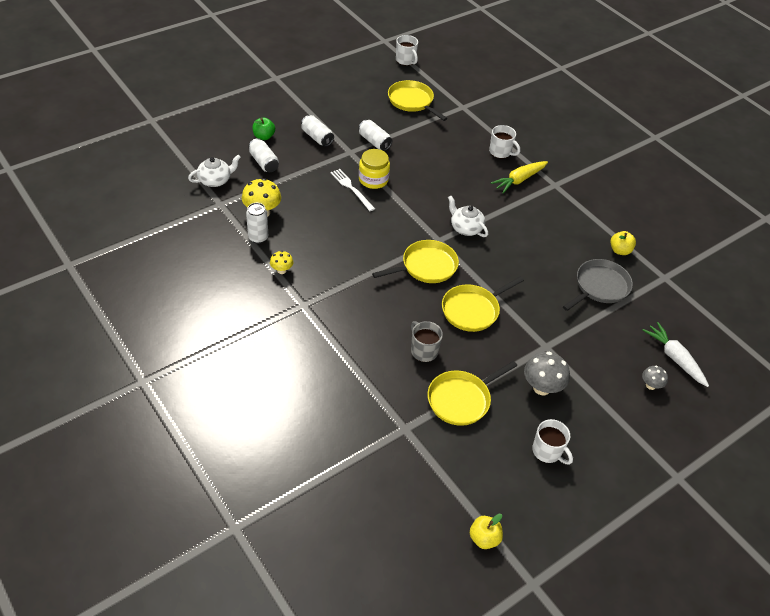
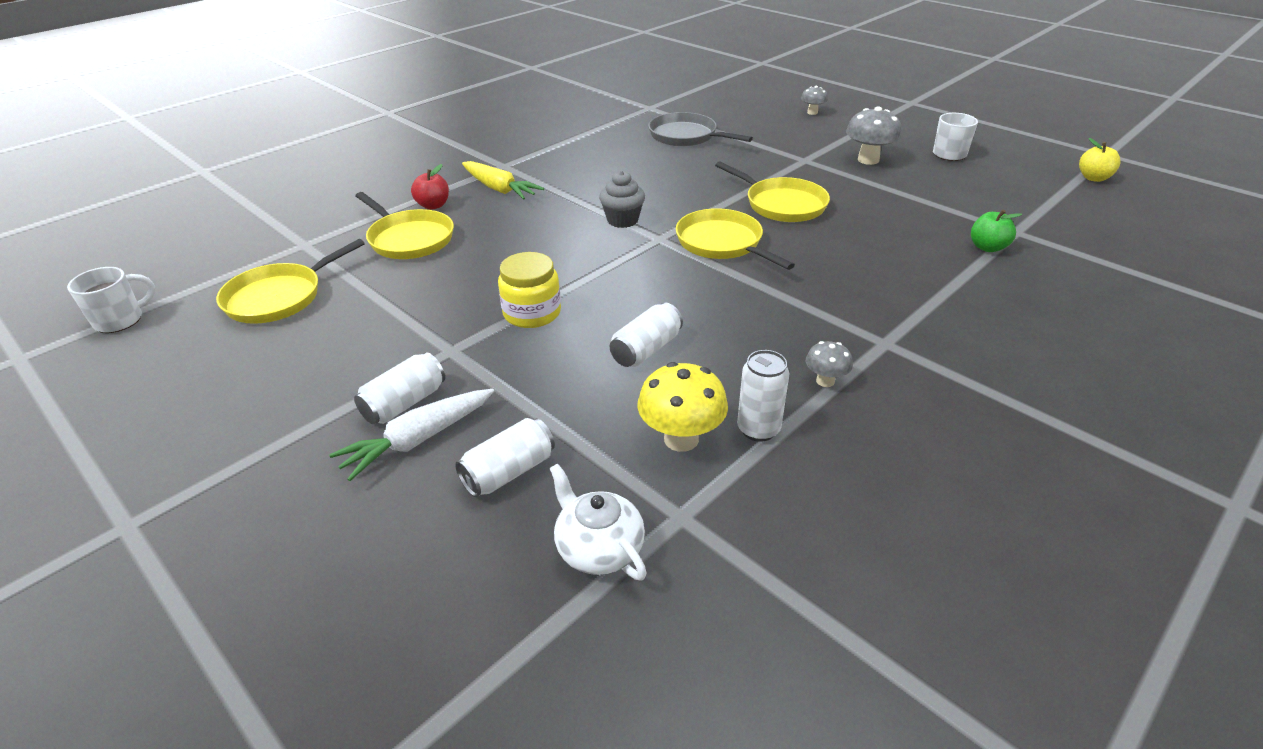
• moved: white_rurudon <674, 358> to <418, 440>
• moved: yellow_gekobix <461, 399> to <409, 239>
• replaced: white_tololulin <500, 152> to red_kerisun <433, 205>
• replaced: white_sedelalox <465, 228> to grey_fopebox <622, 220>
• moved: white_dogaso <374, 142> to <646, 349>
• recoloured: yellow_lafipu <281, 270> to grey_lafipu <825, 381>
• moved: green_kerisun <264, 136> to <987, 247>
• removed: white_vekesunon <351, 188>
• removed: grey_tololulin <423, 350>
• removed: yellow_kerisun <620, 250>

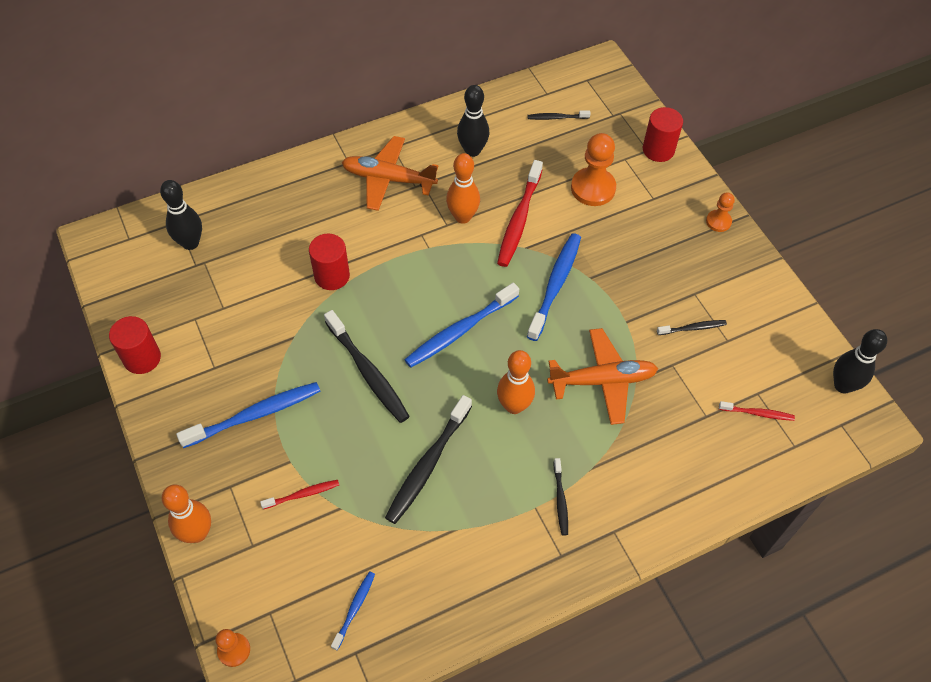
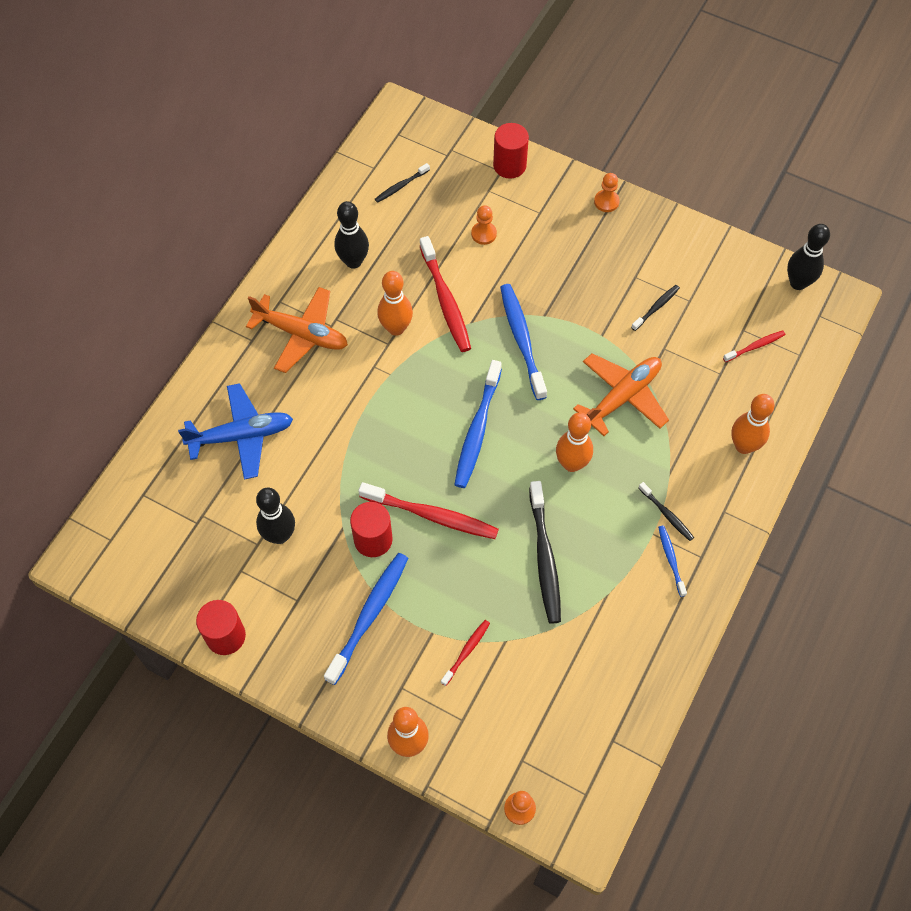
• added: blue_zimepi <241, 436>
• turned: orange_zimepi <388, 179> = <302, 334> 135 degrees counterclockwise
• moved: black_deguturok <190, 243> to <279, 535>
• moved: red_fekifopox <332, 276> to <373, 539>
• recoloured: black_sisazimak <368, 372> to red_sisazimak <432, 515>
• resized: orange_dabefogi <593, 188> = <484, 234> x0.55
• moved: blue_sisazimak <354, 609> to <671, 559>
• added: orange_deguturok <743, 446>

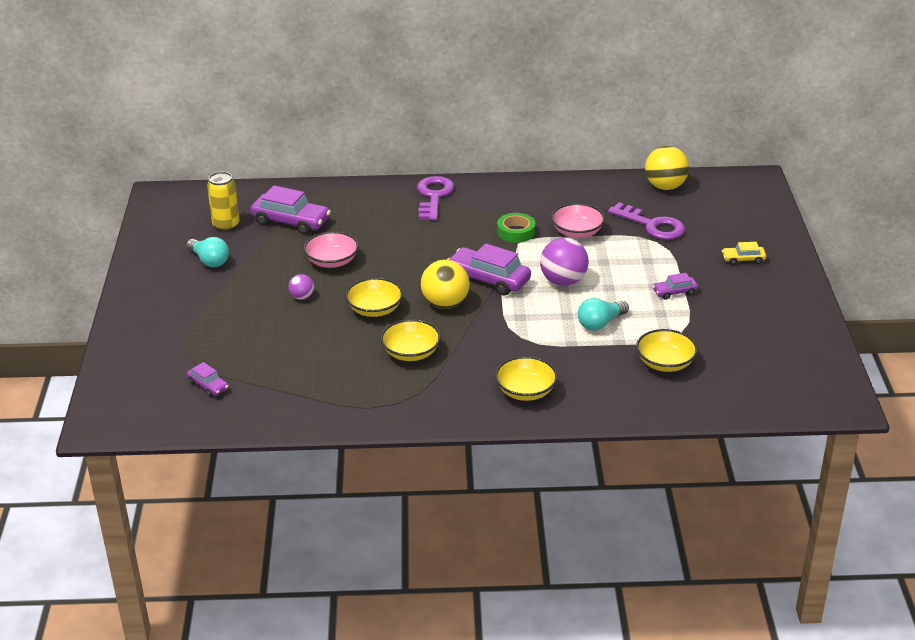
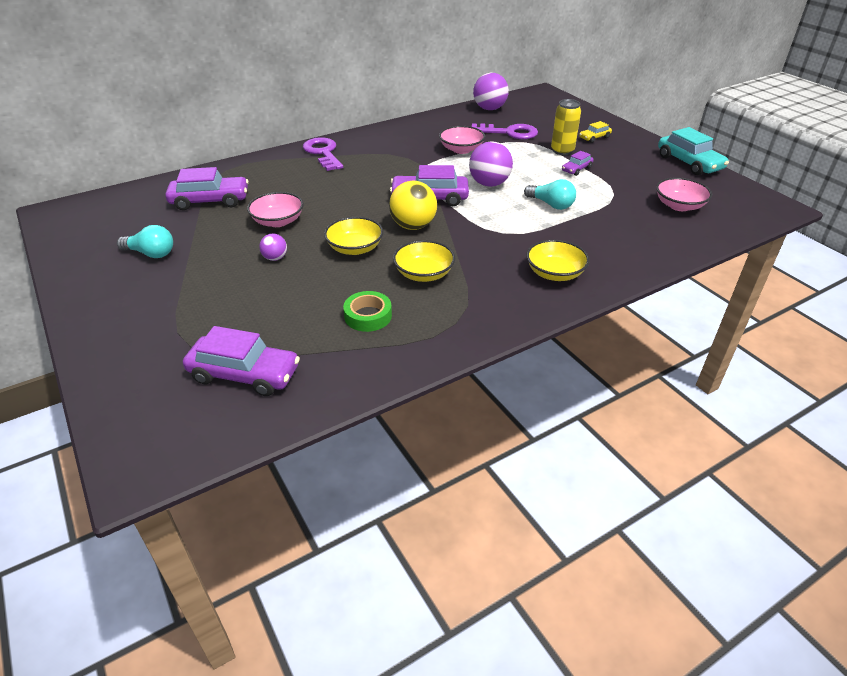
• resized: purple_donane <208, 386> = <244, 374> x1.92
• moved: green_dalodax <516, 232> to <368, 316>
• recoloured: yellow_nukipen <665, 186> to purple_nukipen <489, 109>
• turned: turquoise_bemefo <600, 323> = <551, 204> 75 degrees counterclockwise
• moved: yellow_dogaso <226, 225> to <562, 151>
• added: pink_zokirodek <679, 206>
• added: turquoise_donane <689, 163>
• removed: yellow_zokirodek <665, 363>

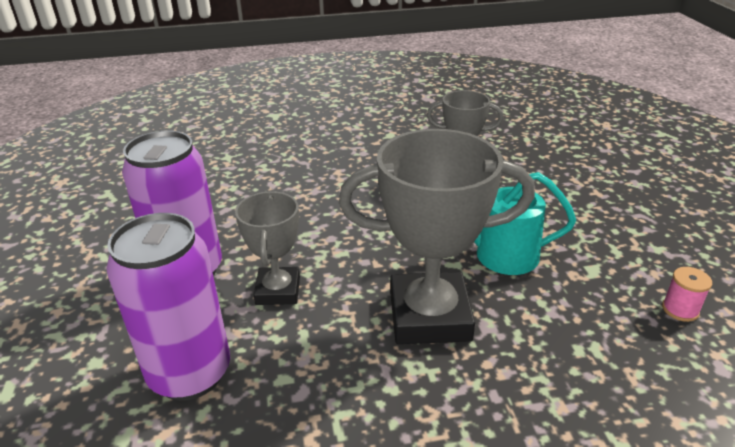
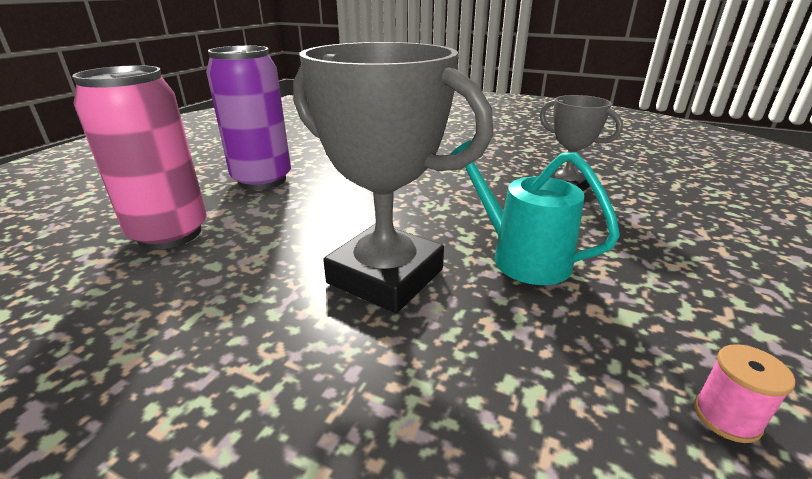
• recoloured: purple_dogaso <190, 373> to pink_dogaso <170, 234>
• removed: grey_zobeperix <278, 290>

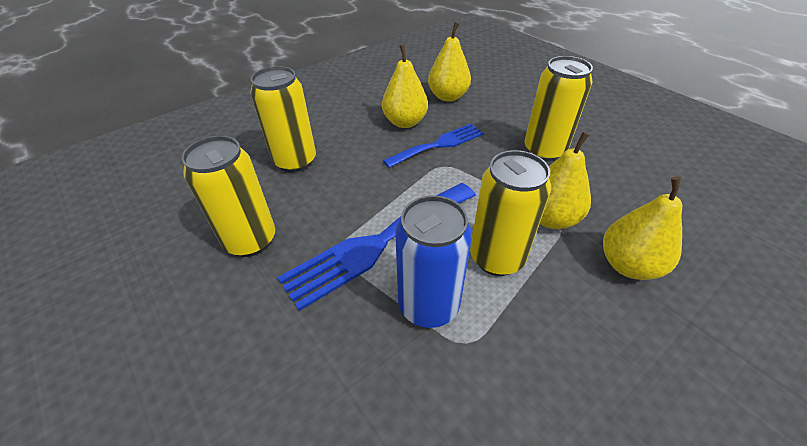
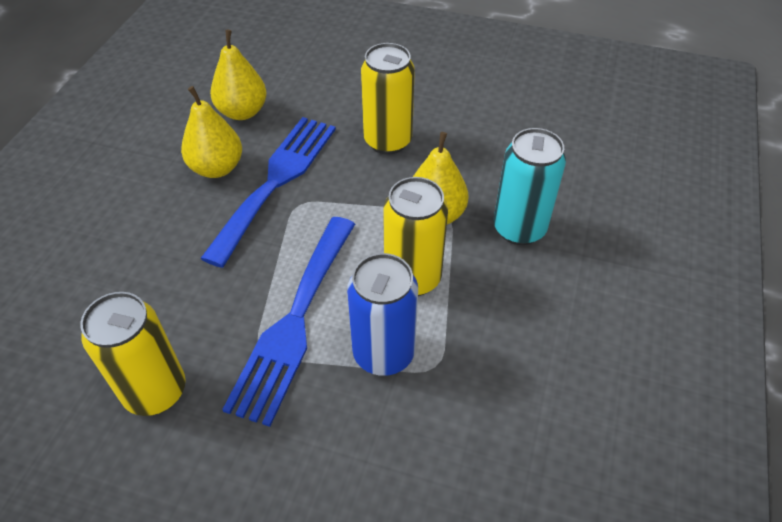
• resized: blue_vekesunon <438, 145> = <276, 181> x1.57
• replaced: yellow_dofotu <628, 265> to turquoise_dogaso <519, 229>
• removed: yellow_dogaso <295, 161>

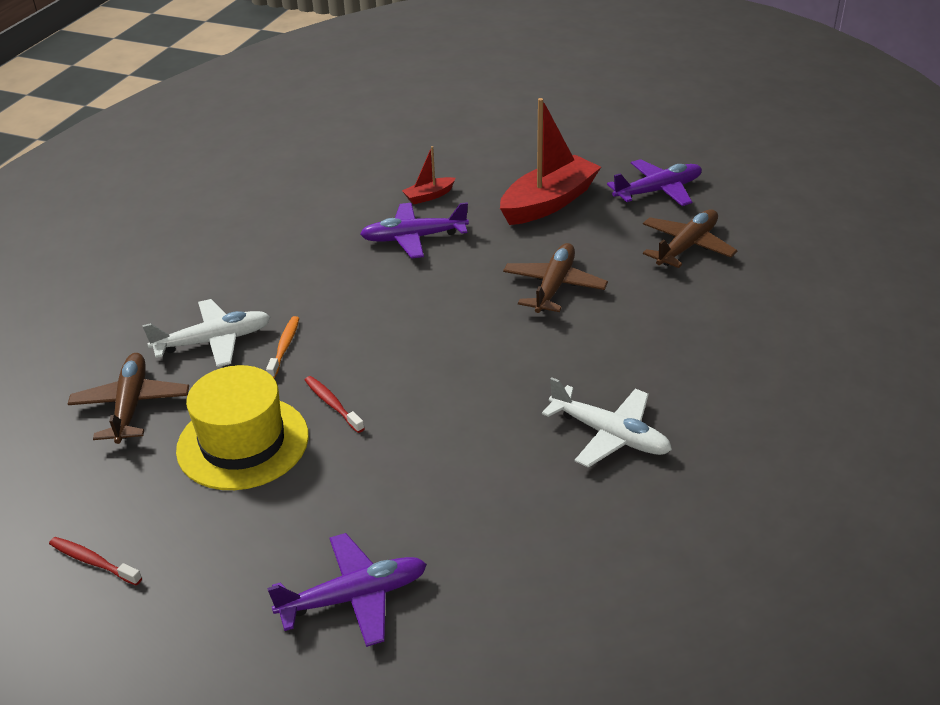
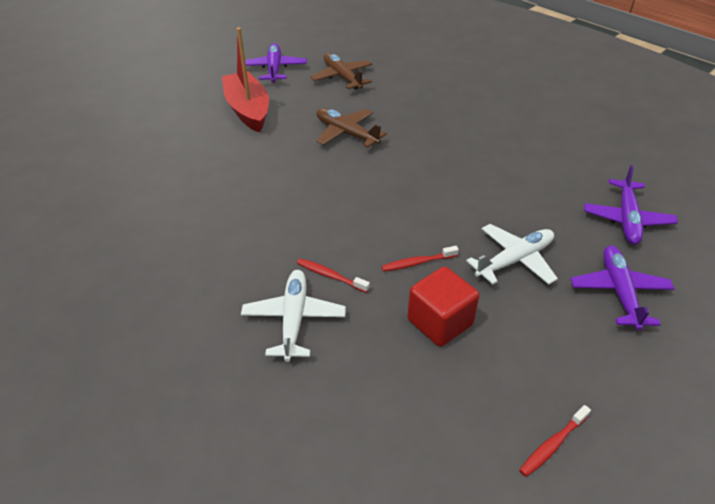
• recoloured: orange_sisazimak <284, 347> to red_sisazimak <330, 276>
• replaced: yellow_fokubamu <243, 443> to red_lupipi <440, 322>
• moved: white_zimepi <609, 435> to <514, 260>
• moved: purple_zimepi <414, 238> to <627, 219>
• removed: brown_zimepi <131, 406>
• removed: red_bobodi <429, 196>

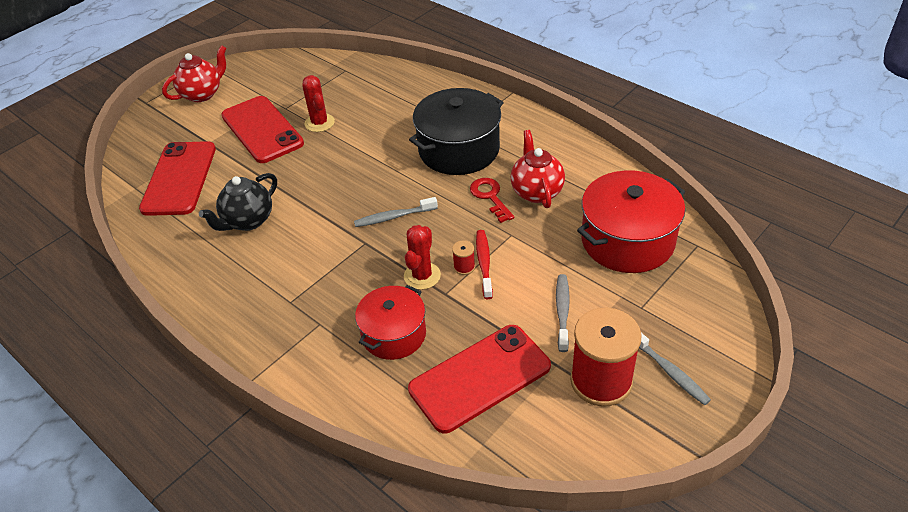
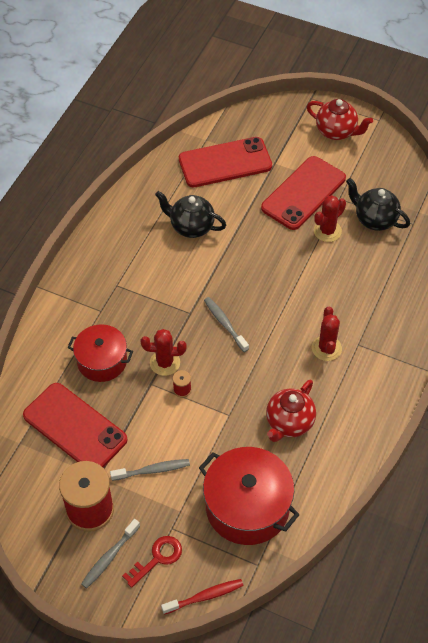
• moved: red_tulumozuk <490, 197> to <157, 558>
• moved: red_sisazimak <484, 263> to <205, 596>
• turned: red_sedelalox <536, 192> = <289, 423> 150 degrees clockwise
• replaced: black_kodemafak <459, 150> to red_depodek <326, 348>
• added: black_sedelalox <375, 219>

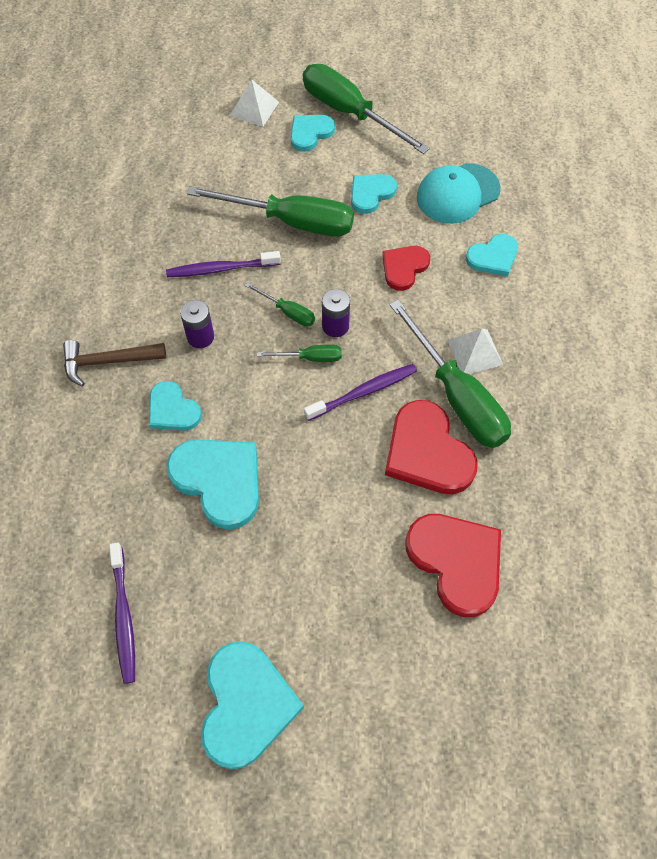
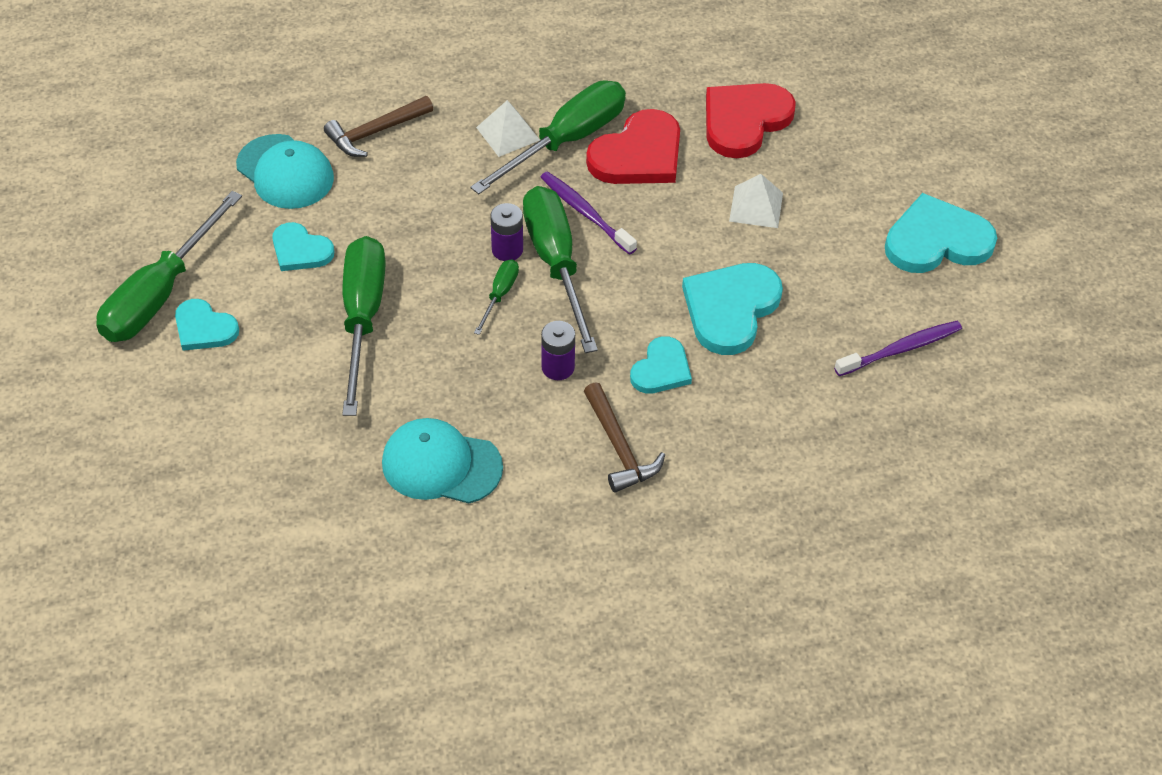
• replaced: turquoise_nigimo <493, 257> to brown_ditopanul <375, 132>
• added: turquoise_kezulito <441, 465>
• resized: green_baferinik <310, 358> = <556, 263> x2.18
• moved: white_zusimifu <254, 108> to <756, 206>
• removed: purple_sisazimak <221, 269>
• removed: red_nigimo <404, 268>

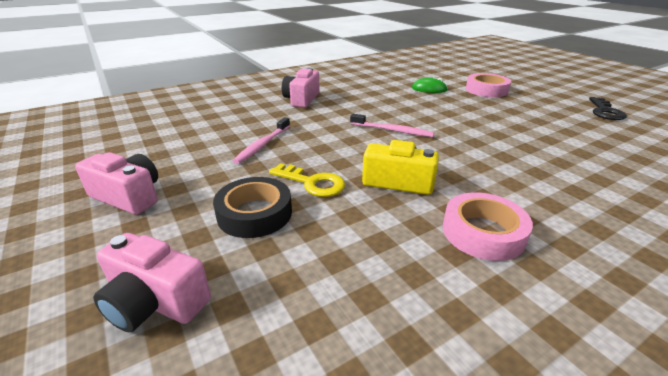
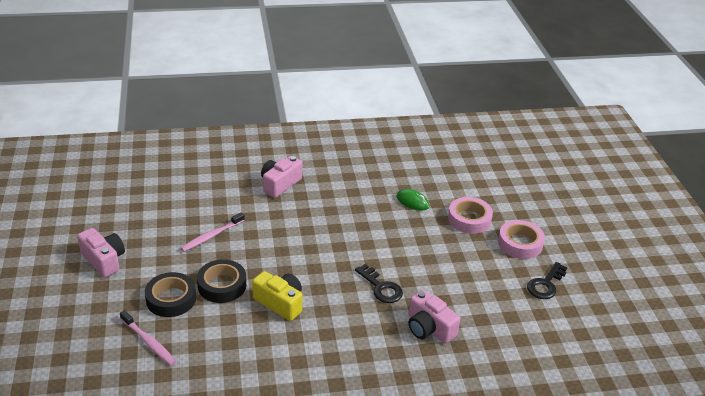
• moved: pink_sisazimak <392, 130> to <149, 342>
• replaced: yellow_tulumozuk <312, 183> to black_dalodax <222, 285>
• added: black_tulumozuk <381, 287>
• moved: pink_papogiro <155, 302> to <429, 328>
• moved: pink_dalodax <483, 232> to <520, 243>

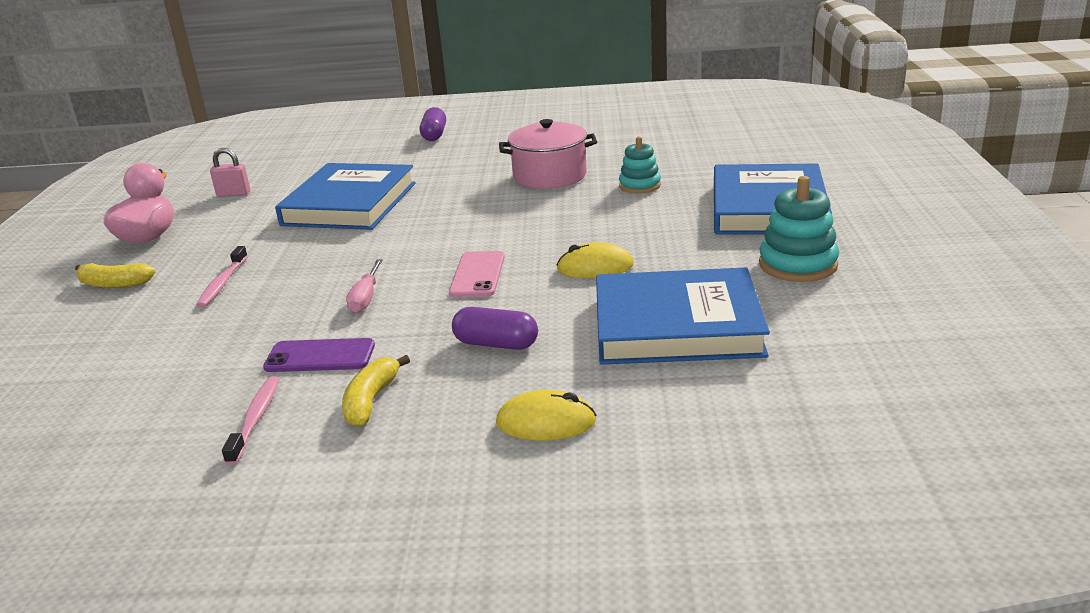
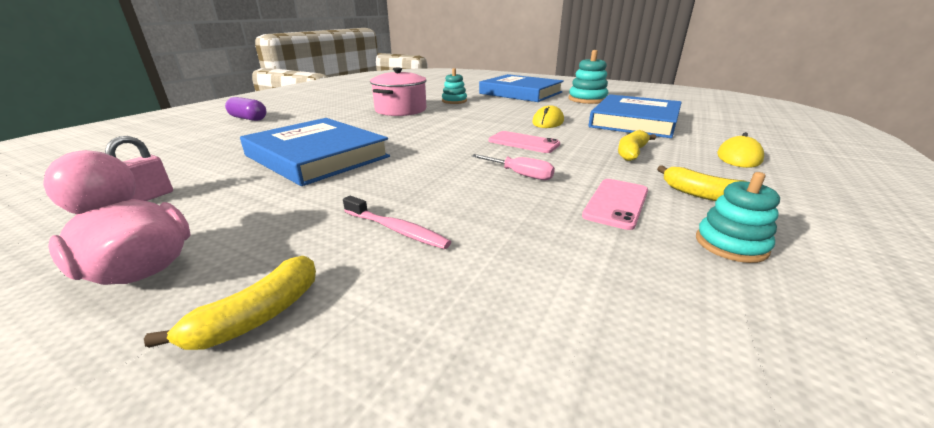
• recoloured: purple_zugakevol <320, 356> to pink_zugakevol <616, 203>
• replaced: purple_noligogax <496, 344> to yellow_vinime <631, 153>
• replaced: pink_sisazimak <256, 419> to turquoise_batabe <730, 244>

